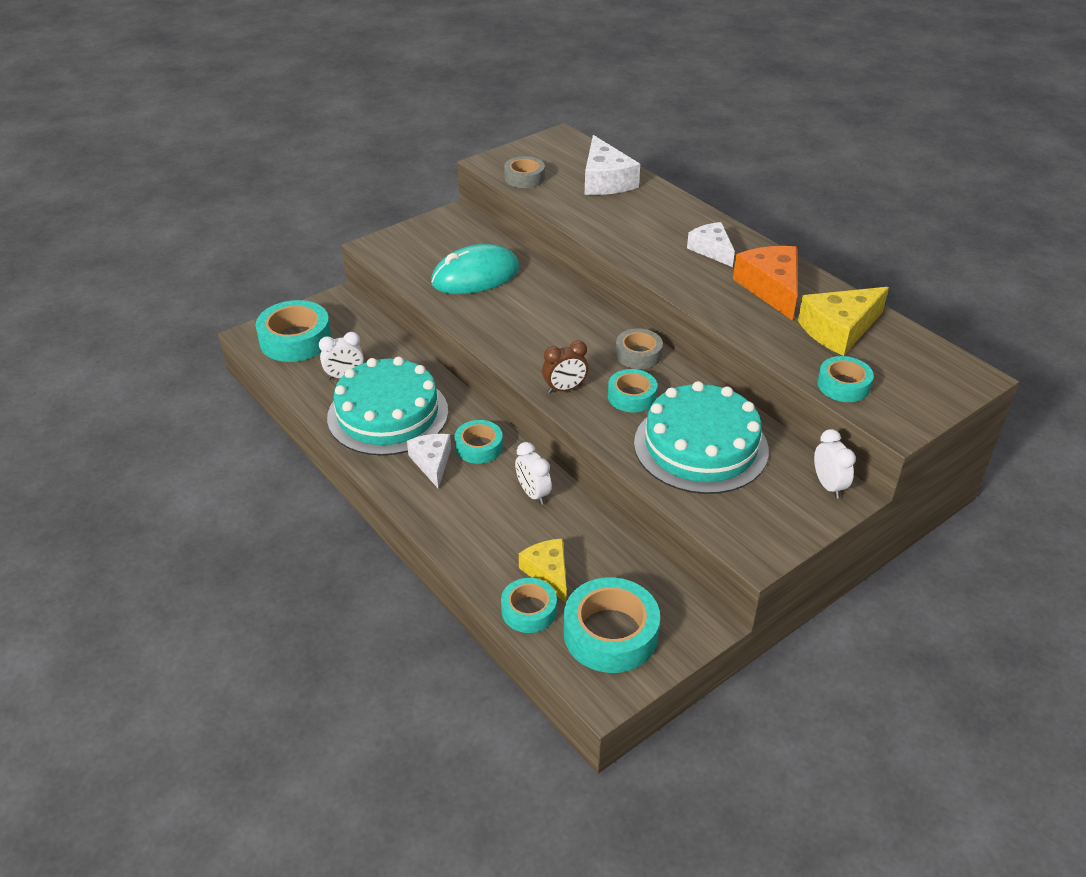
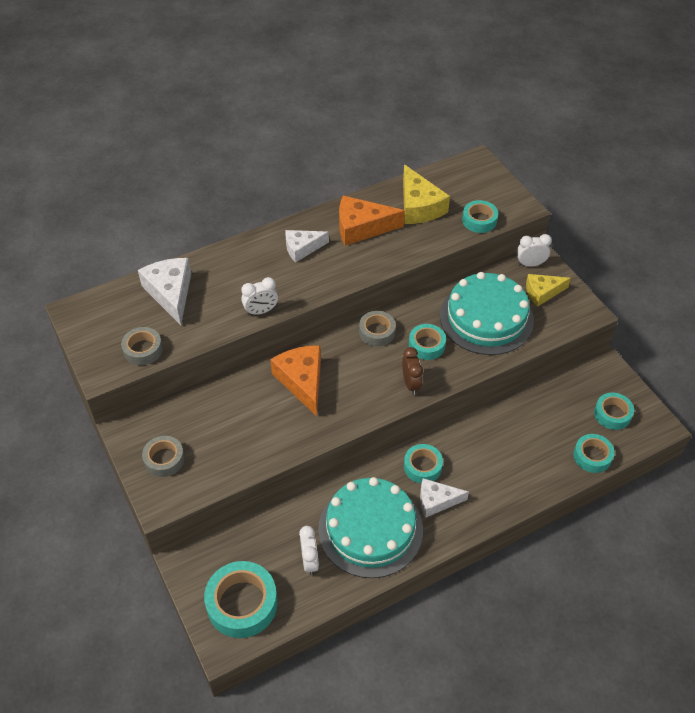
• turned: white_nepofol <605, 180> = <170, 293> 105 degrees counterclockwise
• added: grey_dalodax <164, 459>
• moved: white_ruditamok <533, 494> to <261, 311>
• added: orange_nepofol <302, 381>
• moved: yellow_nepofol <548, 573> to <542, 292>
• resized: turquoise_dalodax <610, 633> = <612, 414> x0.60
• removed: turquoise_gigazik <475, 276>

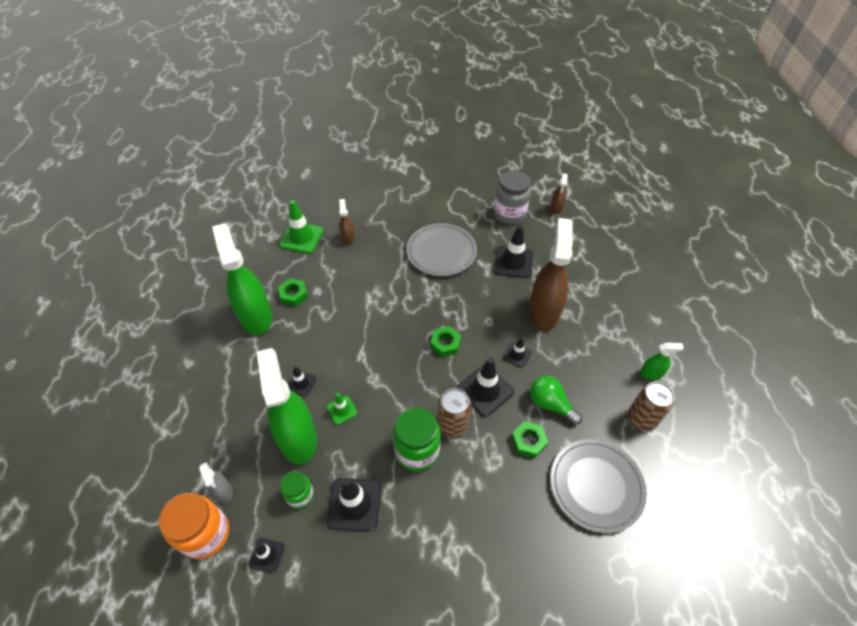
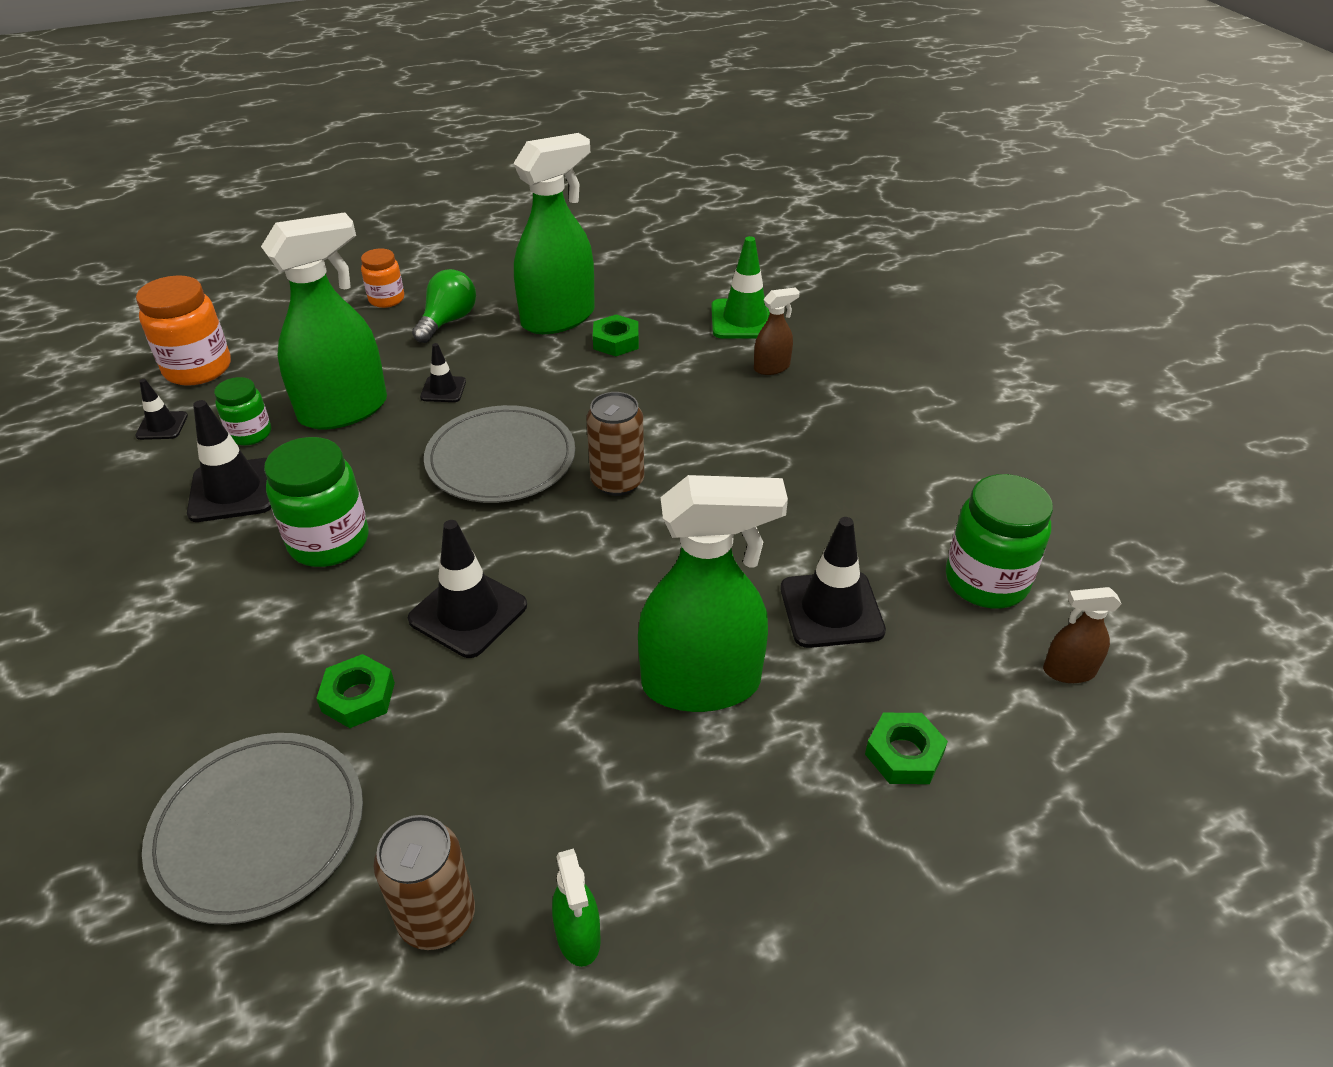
• added: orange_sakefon <386, 299>
• moved: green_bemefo <550, 404> to <448, 321>
• moved: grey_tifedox <441, 251> to <501, 459>
• moved: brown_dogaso <452, 425> to <617, 481>
• recoloured: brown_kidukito <543, 312> to green_kidukito <702, 684>
• moved: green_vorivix <445, 344> to <904, 754>
• recoloured: grey_sakefon <509, 214> to green_sakefon <986, 581>
• removed: grey_kidukito <223, 491>
• removed: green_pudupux <342, 410>
• removed: black_pudupux <517, 355>

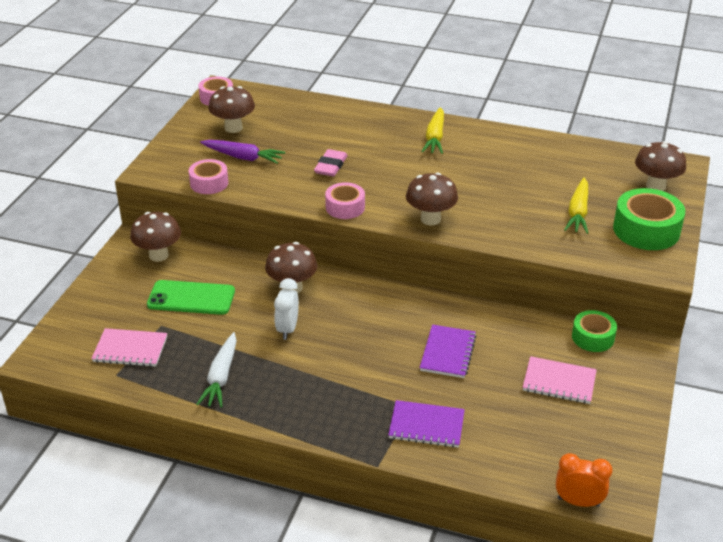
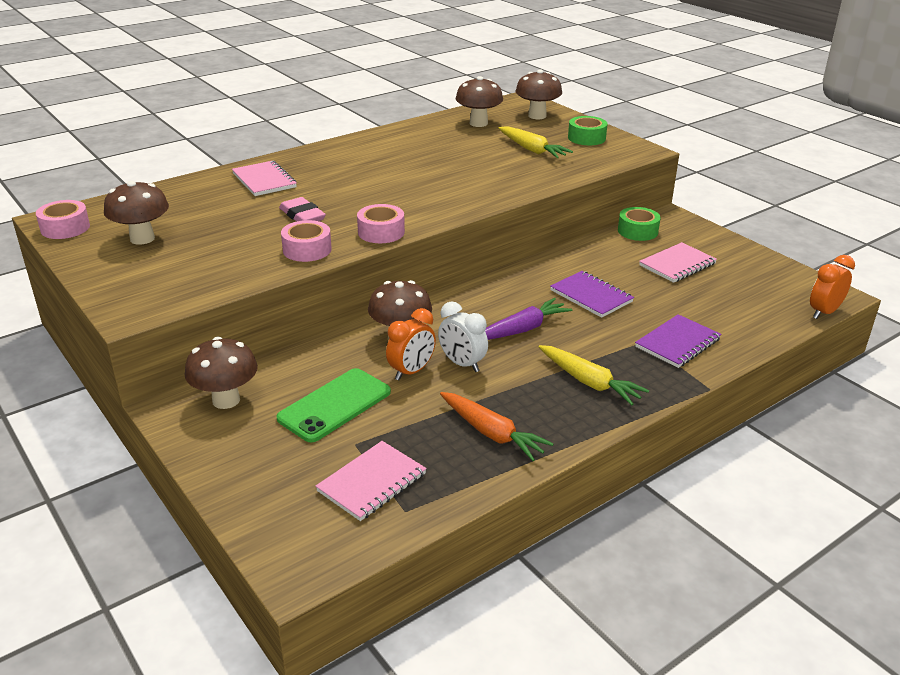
• added: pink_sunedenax <264, 180>
• moved: pink_dalodax <209, 183> to <307, 249>
• added: orange_ruditamok <411, 371>
• recoloured: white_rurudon <221, 377> to orange_rurudon <491, 433>
• moved: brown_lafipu <430, 219> to <478, 123>
• moved: purple_rurudon <243, 157> to <522, 329>
• moved: yellow_rurudon <435, 137> to <589, 382>
• resized: green_dalodax <646, 230> = <586, 138> x0.62

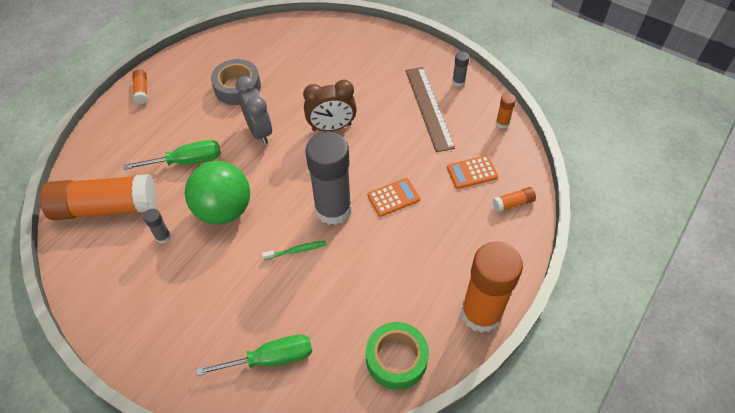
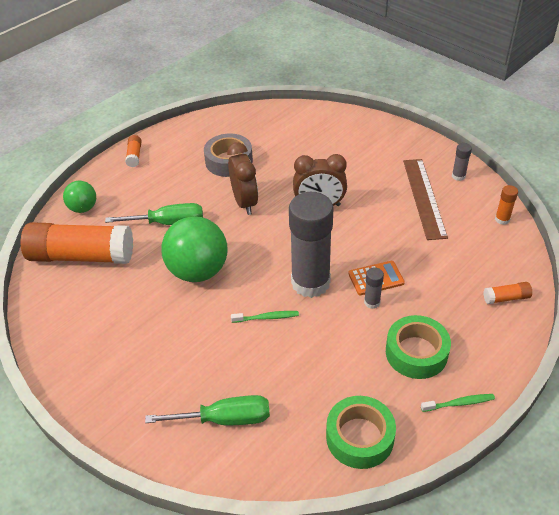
• added: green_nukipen <83, 208>
• recoloured: grey_ruditamok <259, 131> to brown_ruditamok <245, 202>
• moved: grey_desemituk <163, 237> to <372, 302>
• added: green_dalodax <416, 352>
• replaced: orange_desemituk <481, 313> to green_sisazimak <459, 403>
• removed: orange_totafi <472, 172>

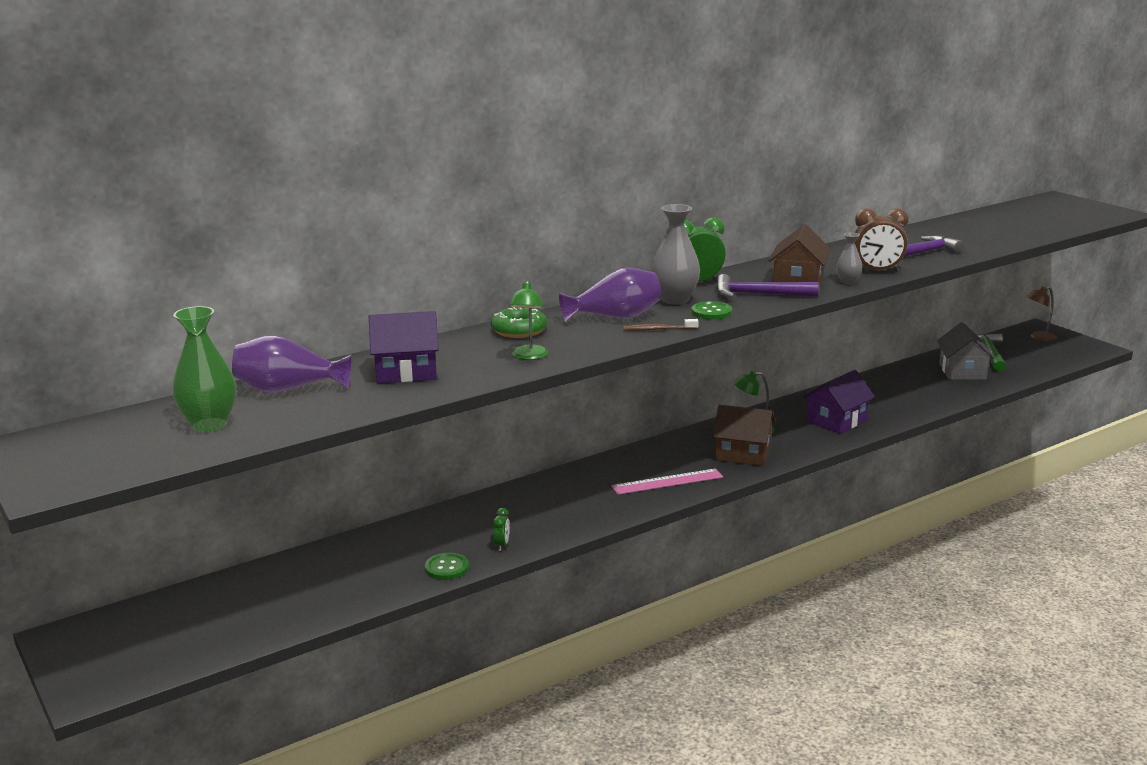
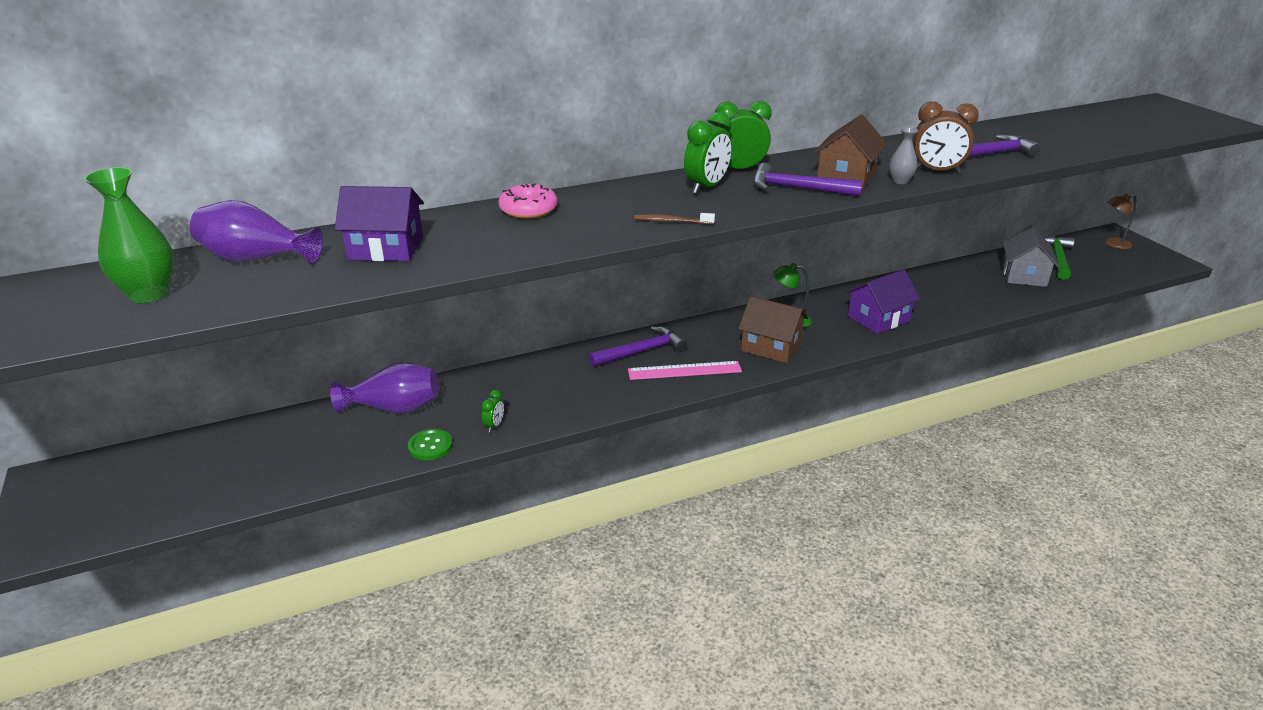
• moved: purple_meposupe <615, 317> to <394, 408>
• recoloured: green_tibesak <519, 330> to pink_tibesak <528, 209>
• added: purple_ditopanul <642, 351>
• replaced: grey_meposupe <675, 300> to green_ruditamok <706, 187>
• removed: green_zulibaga <529, 356>
• removed: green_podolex <711, 312>

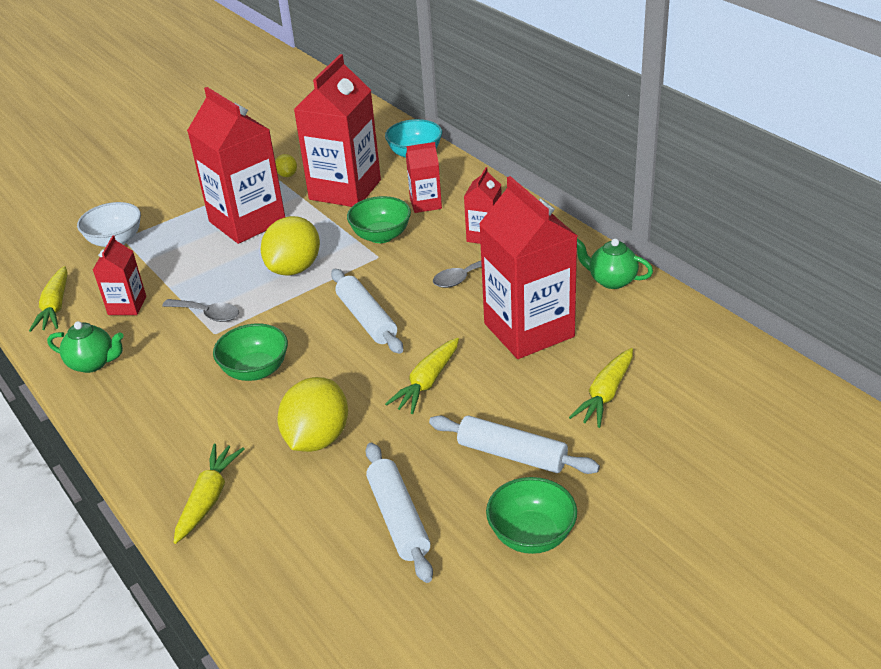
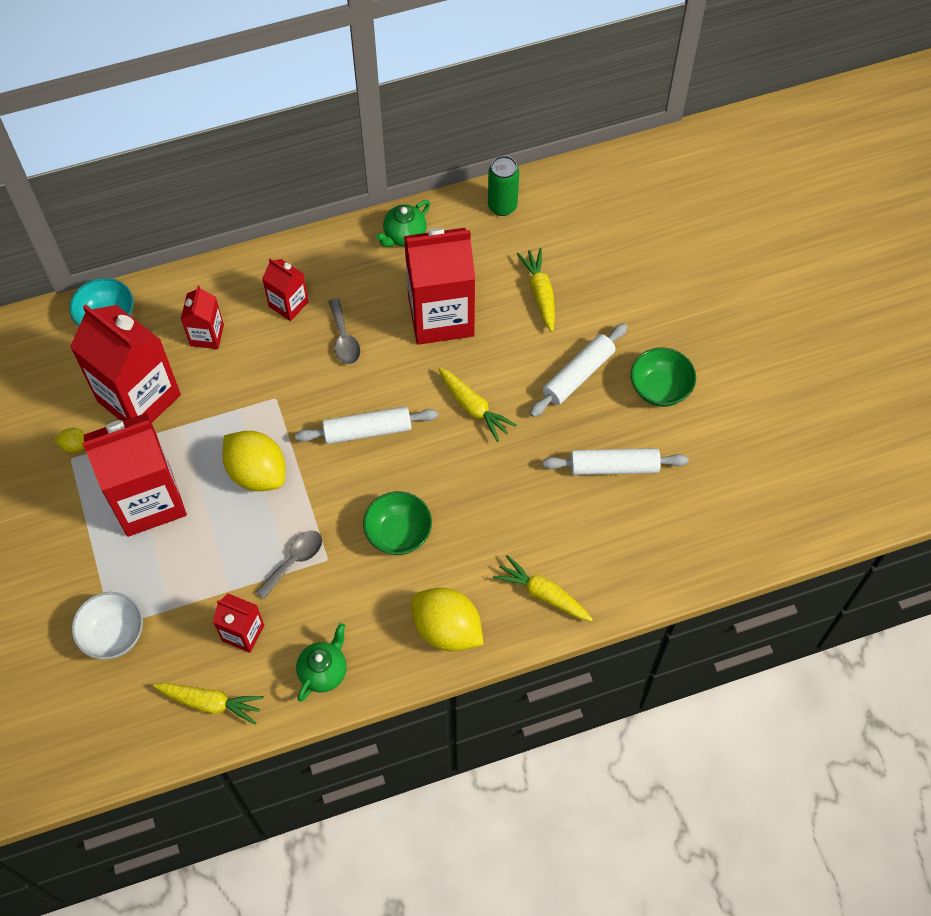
• moved: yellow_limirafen <317, 438> to <447, 629>
• added: green_dogaso <502, 206>
• turned: yellow_rurudon <605, 395> = <540, 293> 150 degrees counterclockwise
• removed: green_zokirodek <381, 236>

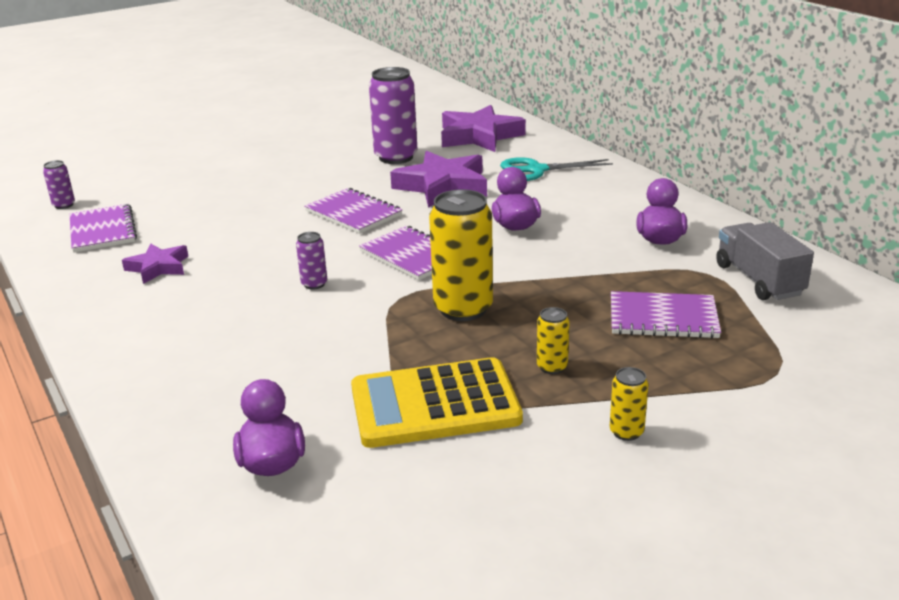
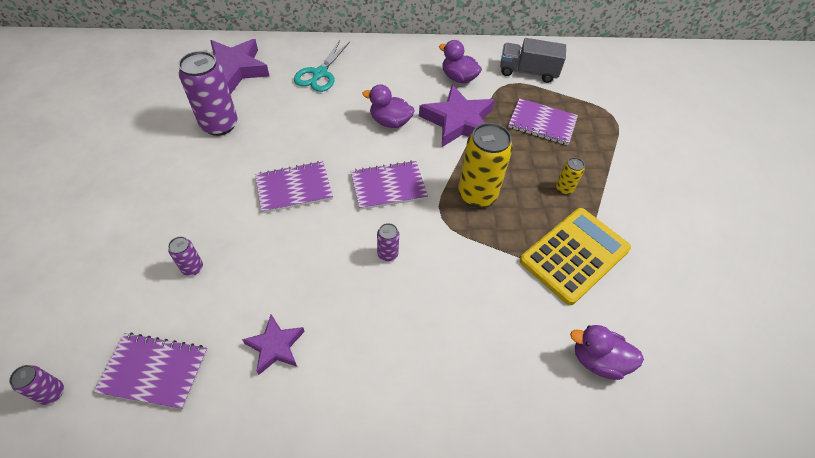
• added: purple_dogaso <192, 268>
• moved: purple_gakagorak <443, 186> to <458, 121>
• turned: purple_sunedenax <663, 318> = <542, 123> 75 degrees clockwise
• turned: yellow_totafi <434, 404> = <574, 255> 150 degrees counterclockwise
• removed: yellow_dogaso <626, 432>

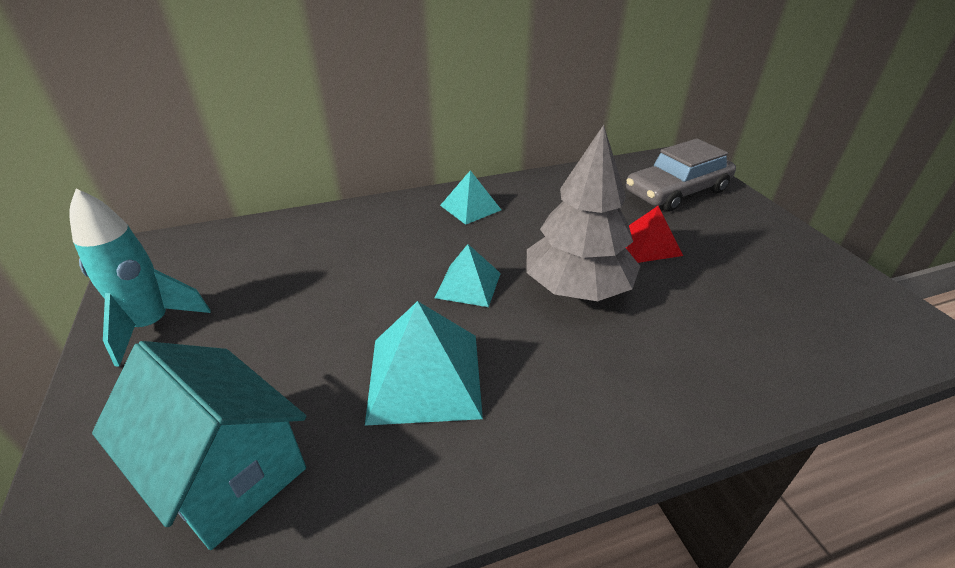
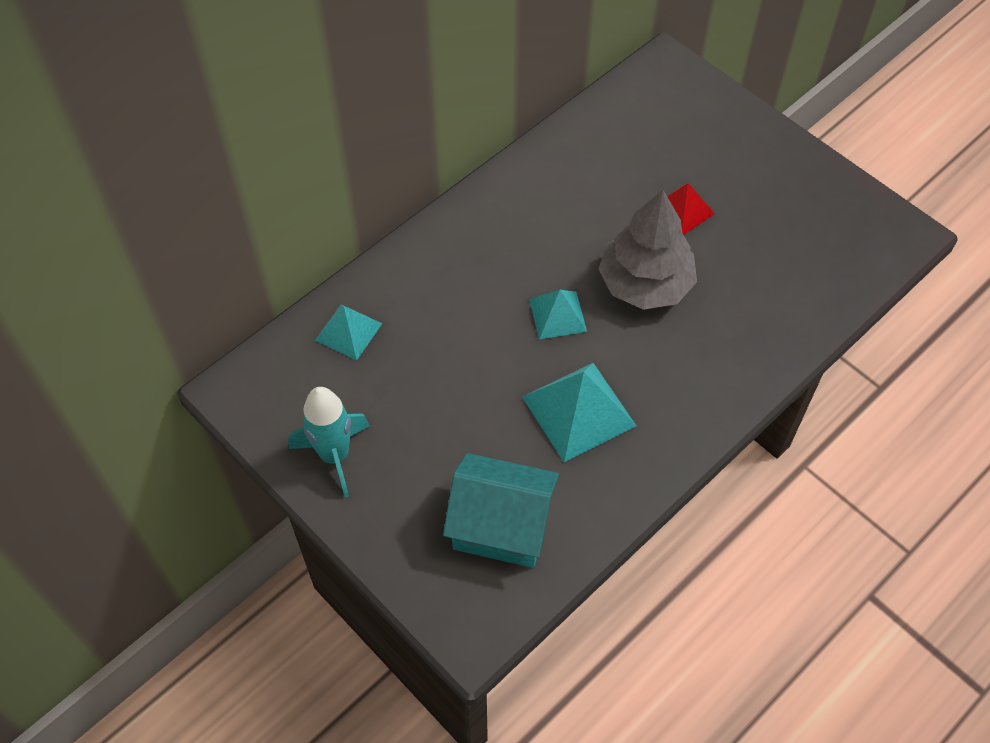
• moved: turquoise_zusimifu <470, 207> to <348, 332>
• removed: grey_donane <677, 192>

